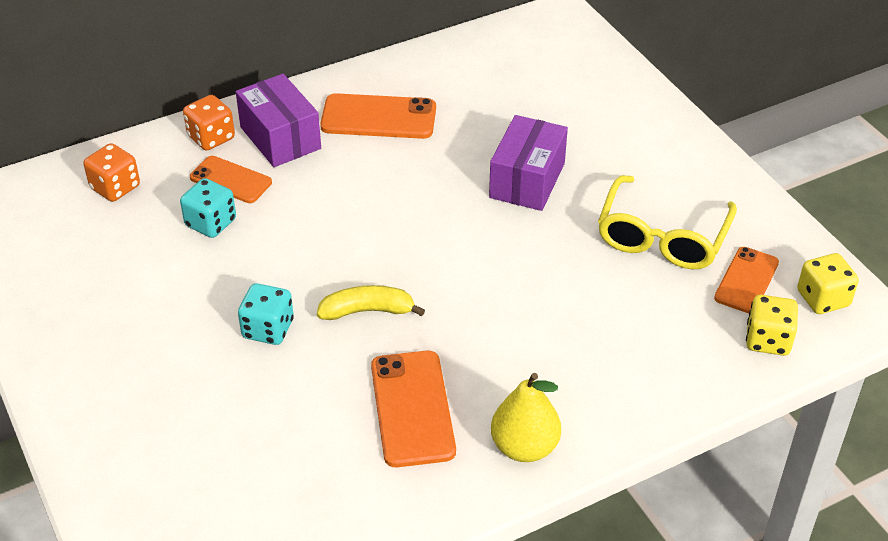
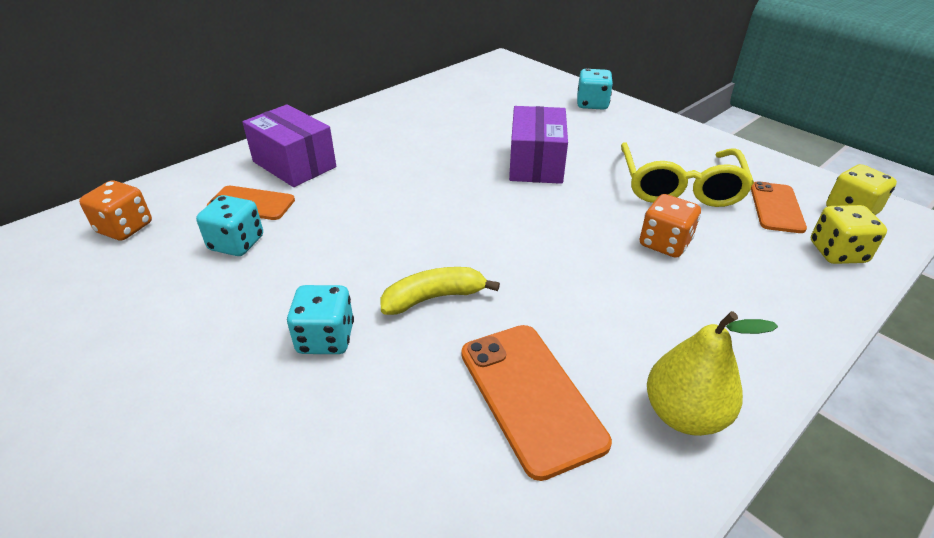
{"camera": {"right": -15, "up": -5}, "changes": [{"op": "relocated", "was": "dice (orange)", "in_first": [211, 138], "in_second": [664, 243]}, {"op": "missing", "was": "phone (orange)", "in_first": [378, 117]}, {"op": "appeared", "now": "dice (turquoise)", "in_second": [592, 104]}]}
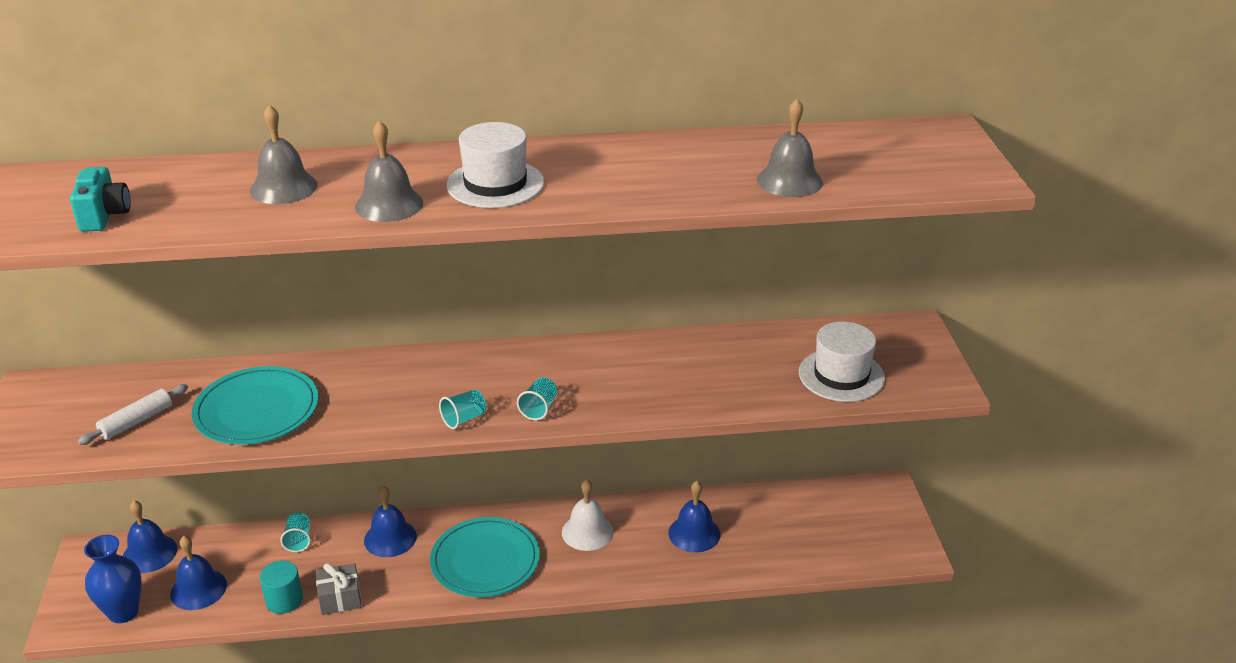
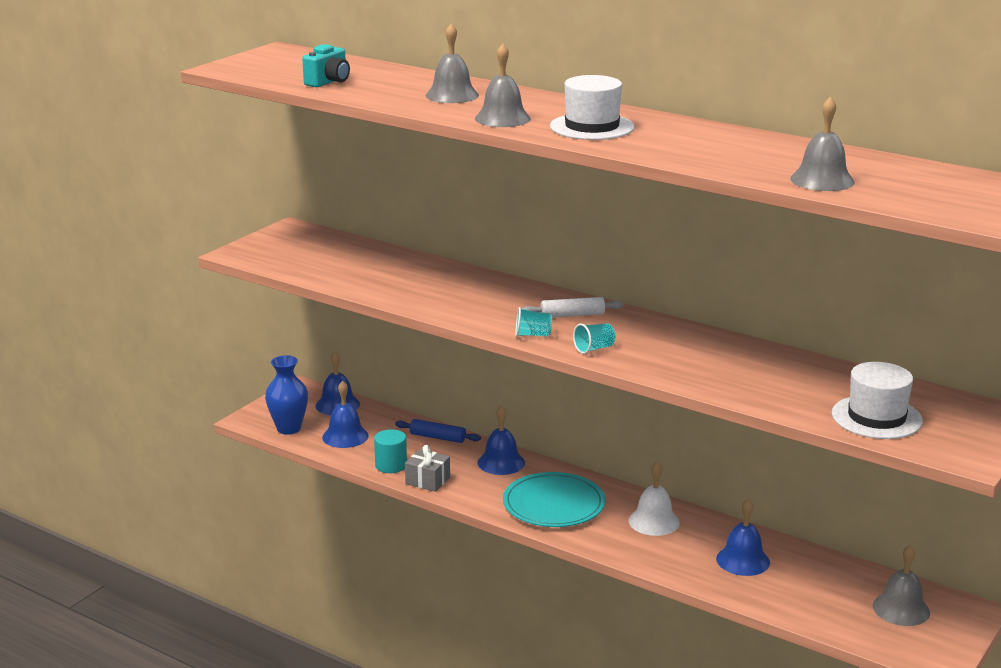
{"camera": {"right": 40, "up": -10}, "changes": [{"op": "relocated", "was": "rolling pin (white)", "in_first": [136, 421], "in_second": [572, 315]}, {"op": "missing", "was": "plate (turquoise)", "in_first": [257, 410]}, {"op": "exchanged", "was": "cup (turquoise)", "now": "rolling pin (blue)", "in_first": [298, 540], "in_second": [438, 437]}, {"op": "appeared", "now": "bell (grey)", "in_second": [901, 609]}]}
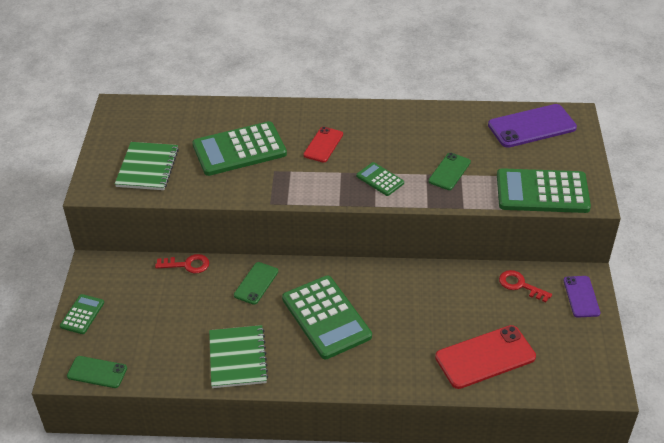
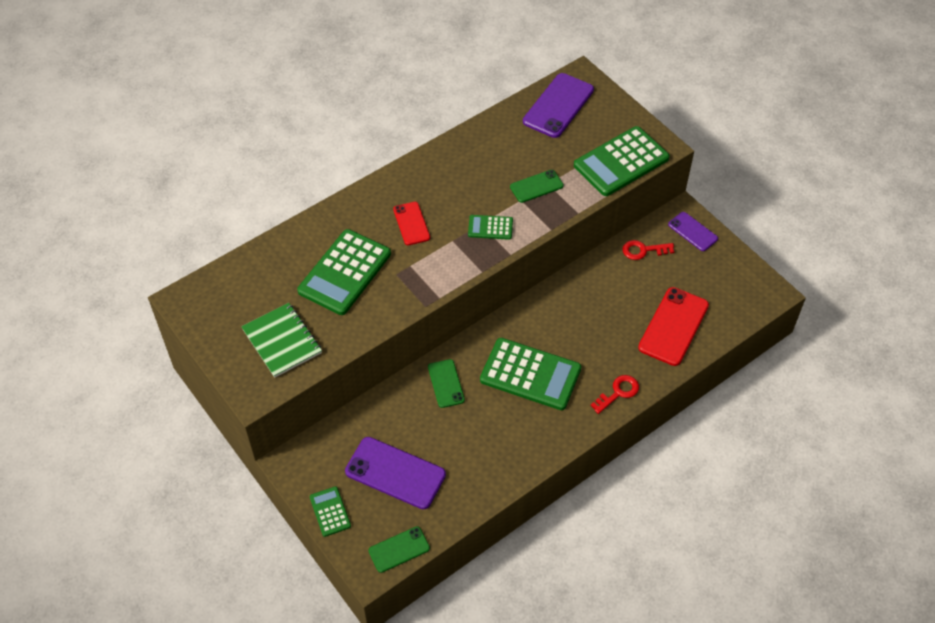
{"camera": {"right": -40, "up": 10}, "changes": [{"op": "relocated", "was": "key (red)", "in_first": [187, 265], "in_second": [618, 392]}, {"op": "missing", "was": "notebook (green)", "in_first": [238, 358]}, {"op": "spun", "was": "phone (green)", "in_first": [449, 171], "in_second": [536, 186], "clockwise": 75}, {"op": "appeared", "now": "phone (purple)", "in_second": [395, 473]}]}
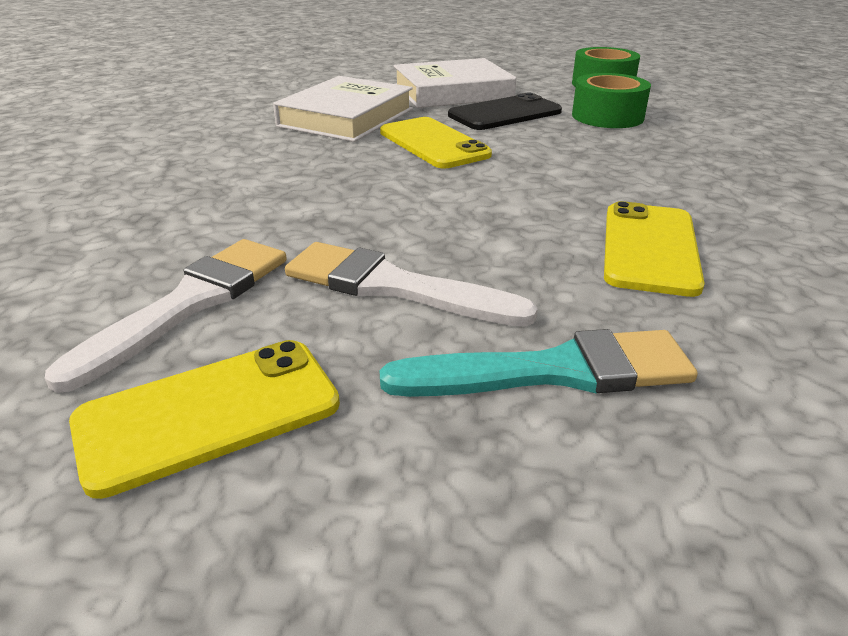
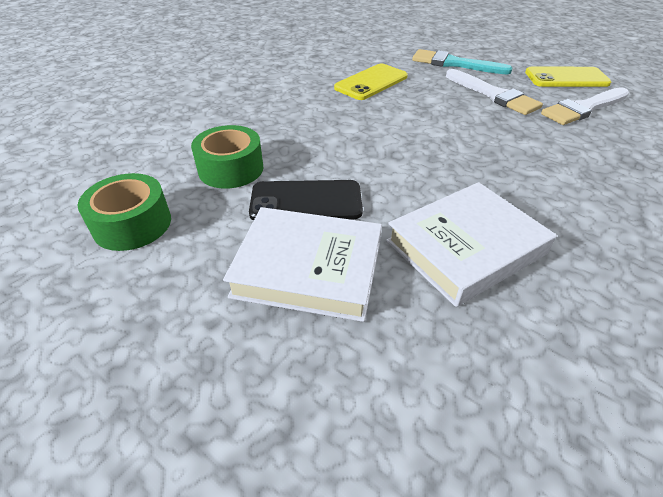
{"camera": {"right": -150, "up": 10}, "changes": [{"op": "missing", "was": "phone (yellow)", "in_first": [433, 144]}]}
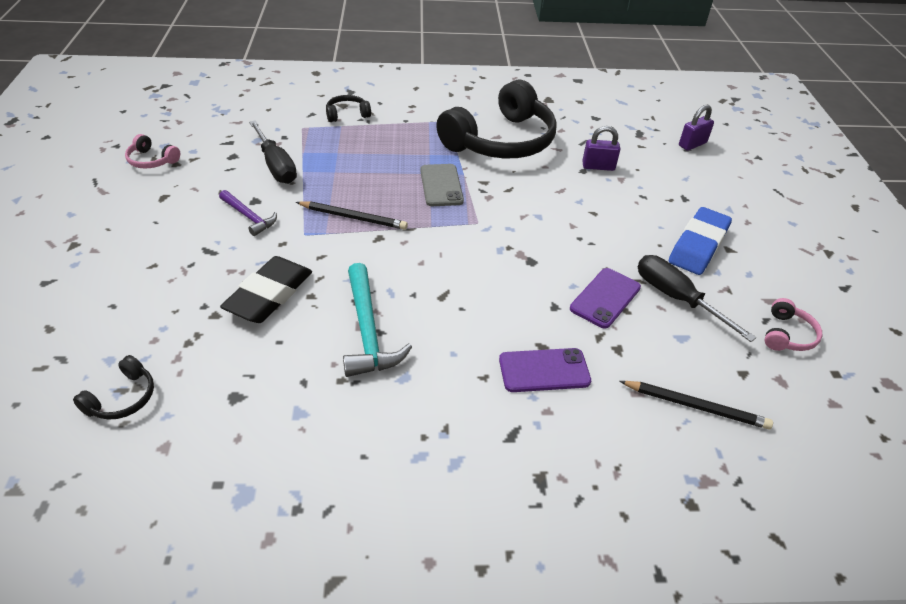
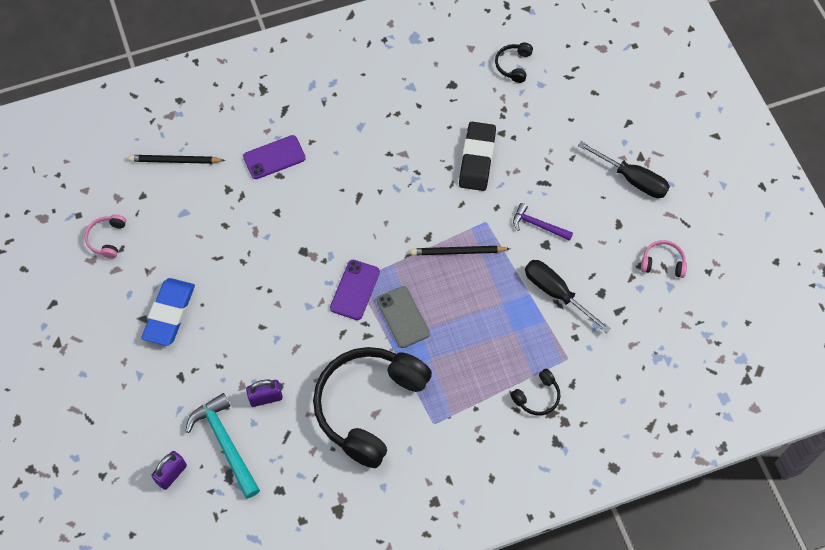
{"camera": {"right": 165, "up": 20}, "changes": [{"op": "relocated", "was": "hammer (turquoise)", "in_first": [367, 331], "in_second": [225, 443]}, {"op": "relocated", "was": "phone (purple)", "in_first": [605, 298], "in_second": [355, 290]}, {"op": "relocated", "was": "screwdriver (black)", "in_first": [676, 298], "in_second": [632, 179]}]}
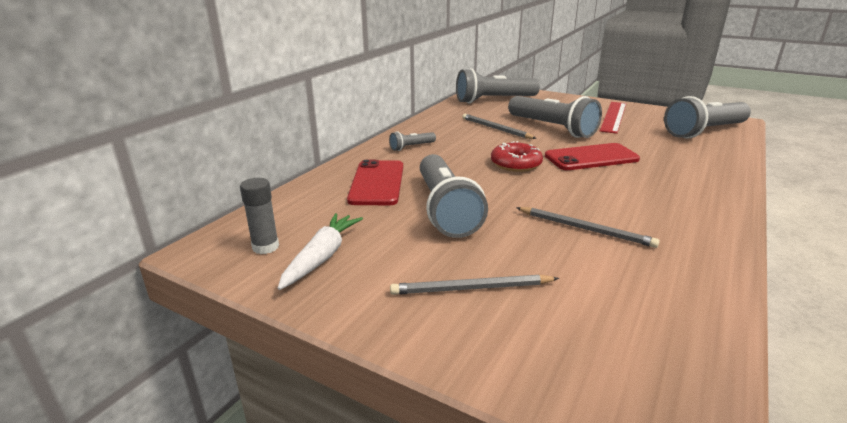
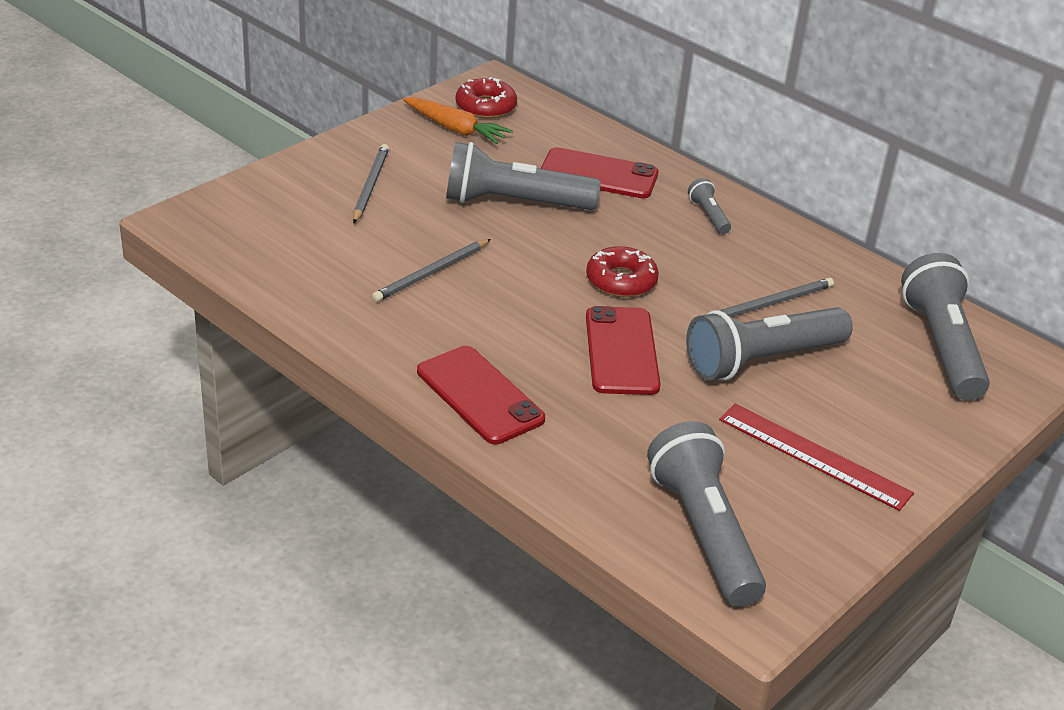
{"camera": {"right": 100, "up": 10}, "changes": [{"op": "exchanged", "was": "glue stick (grey)", "now": "donut (red)", "in_first": [265, 247], "in_second": [485, 106]}, {"op": "colour", "was": "carrot (white)", "now": "carrot (orange)", "in_first": [322, 257], "in_second": [455, 129]}, {"op": "appeared", "now": "phone (red)", "in_second": [480, 395]}]}
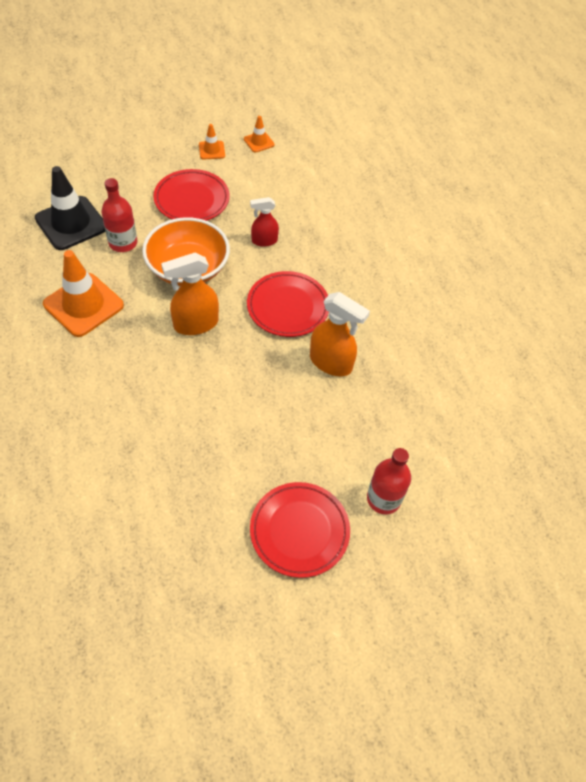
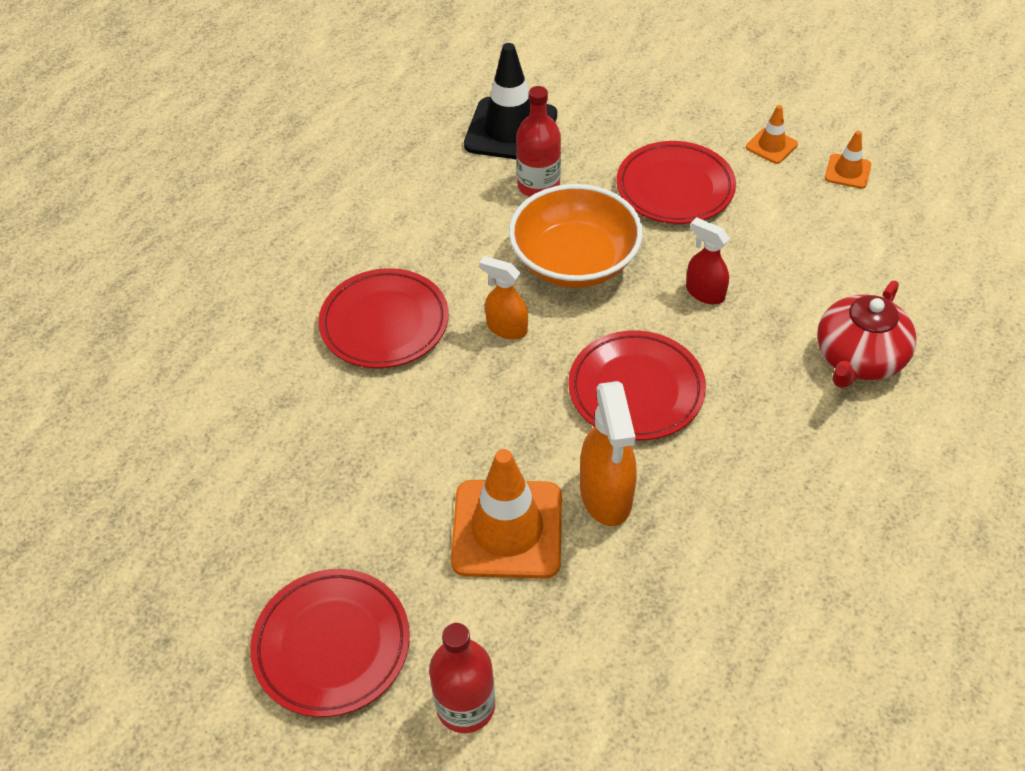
{"camera": {"right": 55, "up": -5}, "changes": [{"op": "relocated", "was": "traffic cone (orange)", "in_first": [83, 305], "in_second": [507, 529]}, {"op": "size", "was": "spray bottle (orange)", "in_first": [195, 324], "in_second": [506, 328], "ratio": 0.62}, {"op": "appeared", "now": "plate (red)", "in_second": [384, 323]}, {"op": "appeared", "now": "teapot (red)", "in_second": [858, 358]}]}
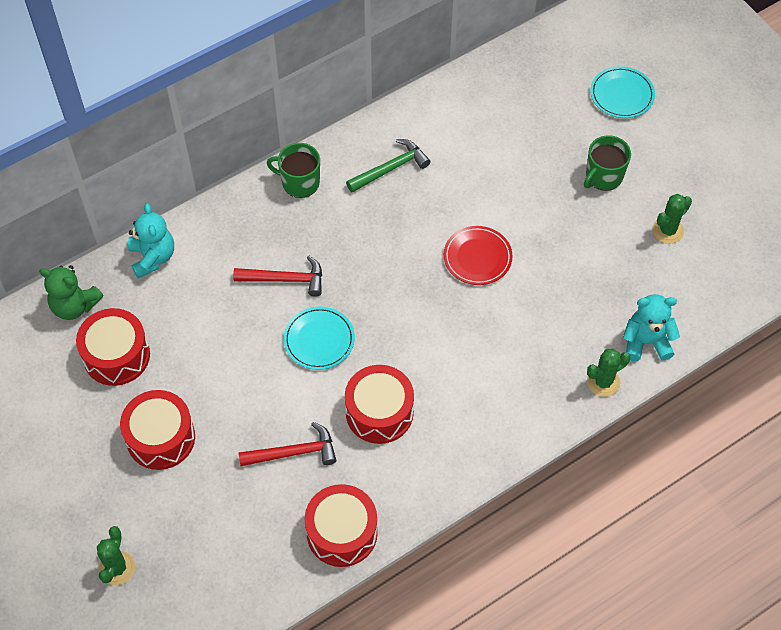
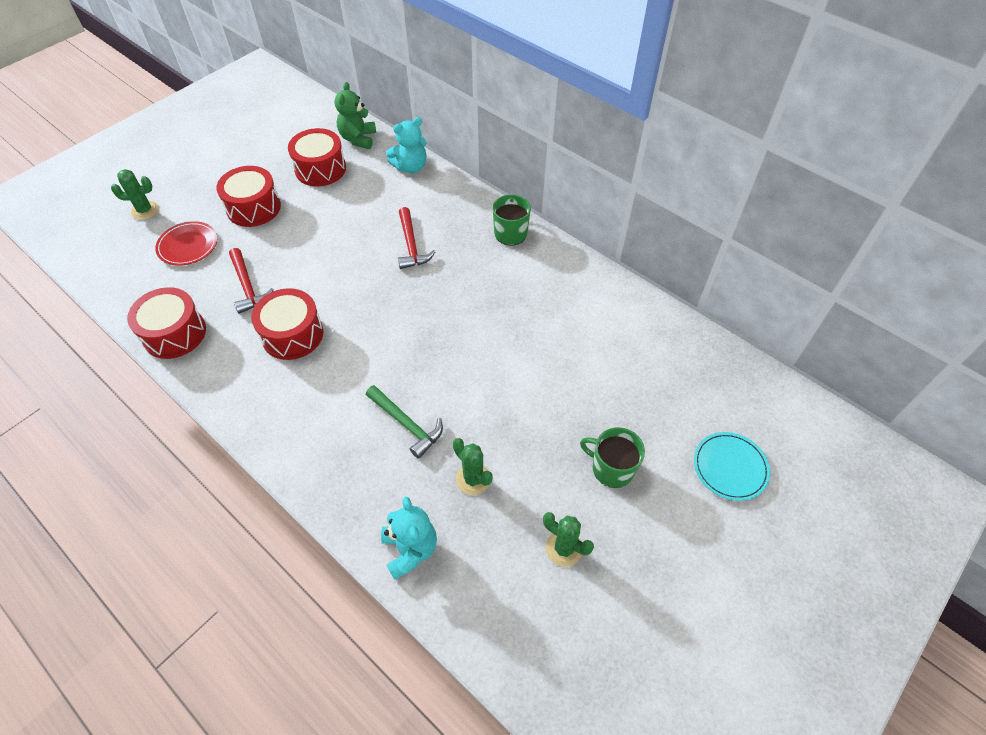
{"camera": {"right": 75, "up": -5}, "changes": [{"op": "missing", "was": "plate (turquoise)", "in_first": [319, 340]}, {"op": "relocated", "was": "hammer (green)", "in_first": [390, 168], "in_second": [406, 424]}, {"op": "relocated", "was": "plate (red)", "in_first": [477, 257], "in_second": [188, 245]}, {"op": "relocated", "was": "cactus (green)", "in_first": [603, 382], "in_second": [473, 479]}]}
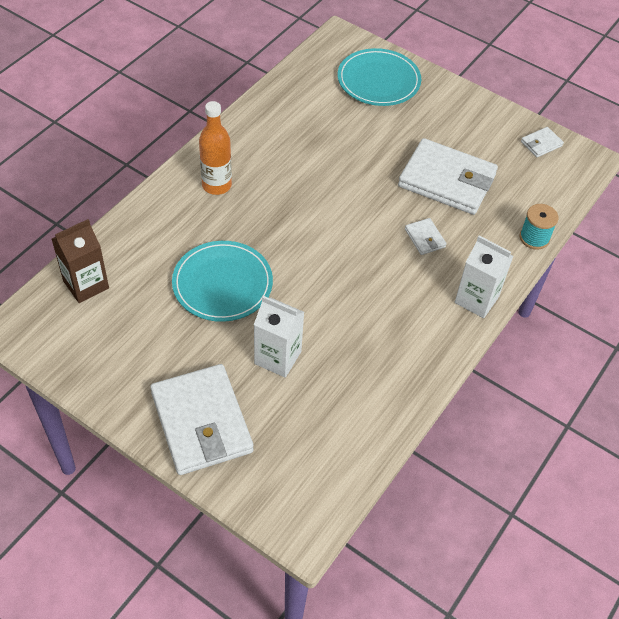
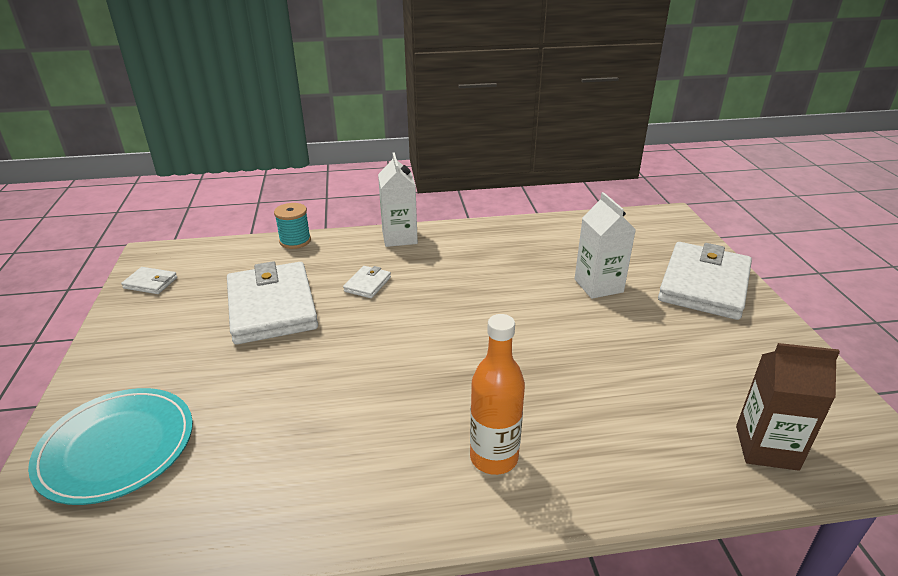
{"camera": {"right": -130, "up": -20}, "changes": [{"op": "missing", "was": "plate (turquoise)", "in_first": [222, 283]}]}
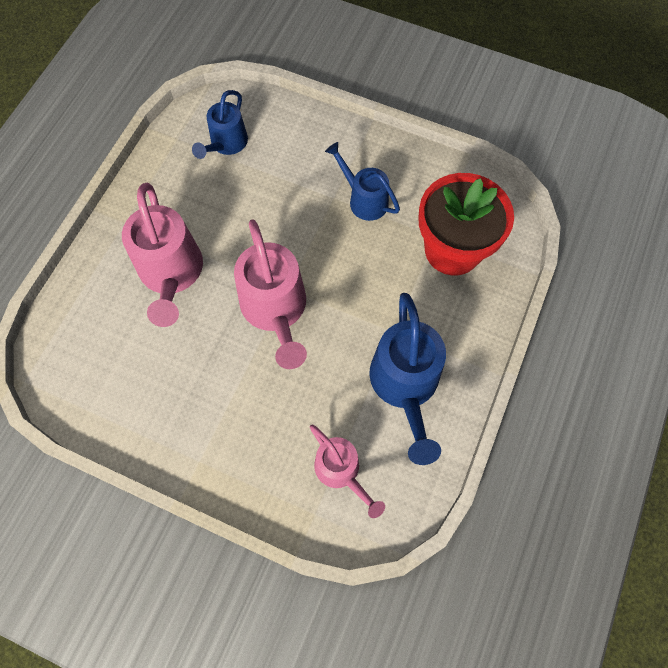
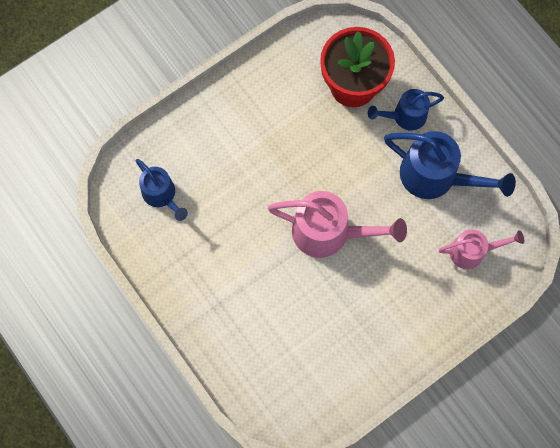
{"camera": {"right": -60, "up": 5}, "changes": [{"op": "missing", "was": "watering can (pink)", "in_first": [171, 274]}, {"op": "relocated", "was": "watering can (blue)", "in_first": [364, 199], "in_second": [404, 116]}]}
